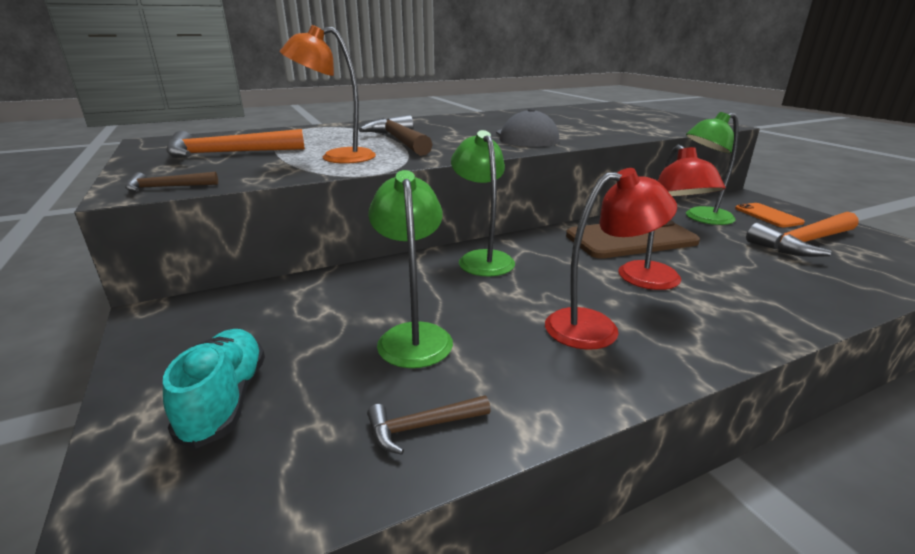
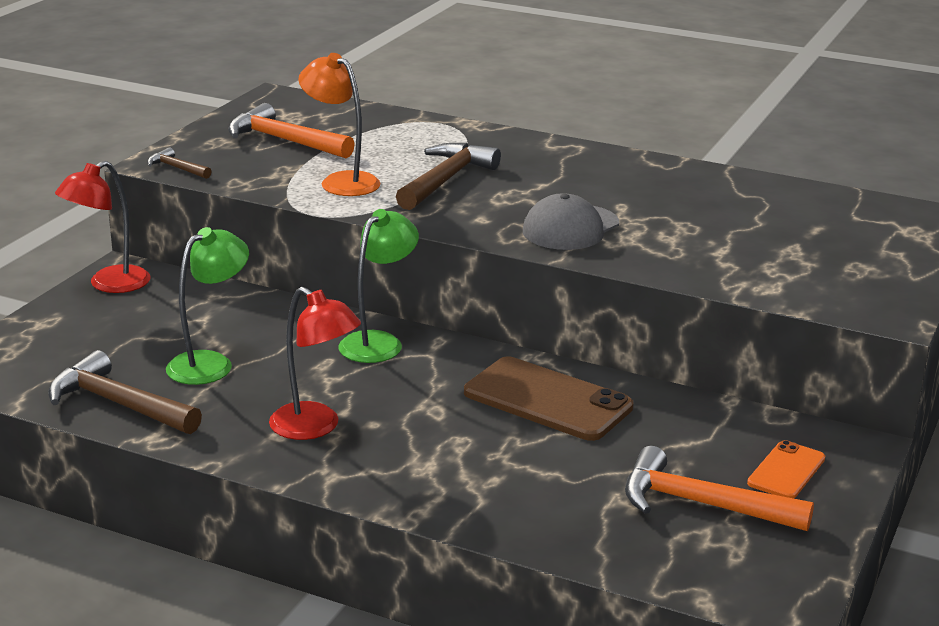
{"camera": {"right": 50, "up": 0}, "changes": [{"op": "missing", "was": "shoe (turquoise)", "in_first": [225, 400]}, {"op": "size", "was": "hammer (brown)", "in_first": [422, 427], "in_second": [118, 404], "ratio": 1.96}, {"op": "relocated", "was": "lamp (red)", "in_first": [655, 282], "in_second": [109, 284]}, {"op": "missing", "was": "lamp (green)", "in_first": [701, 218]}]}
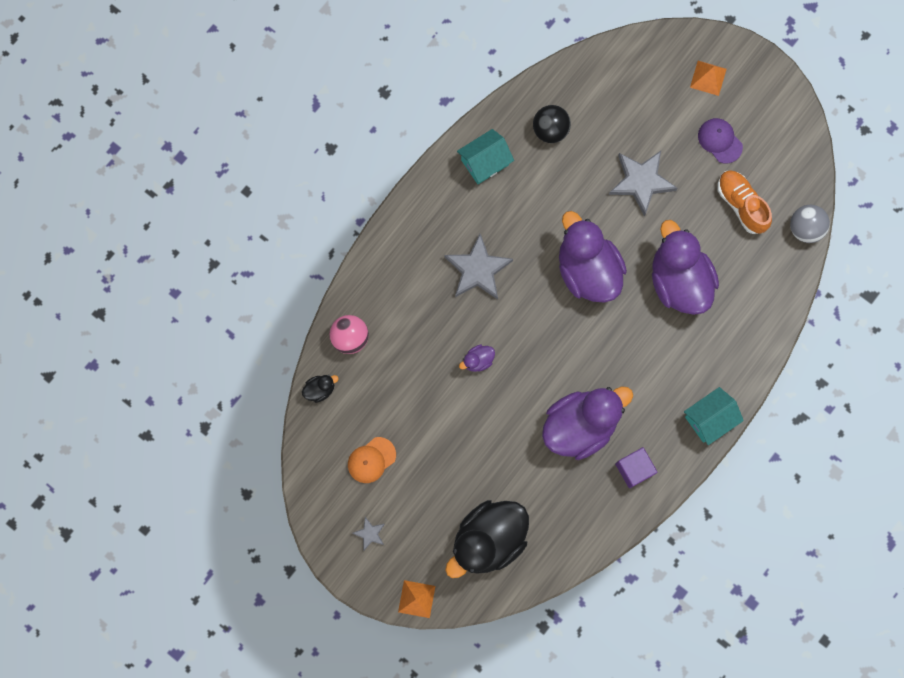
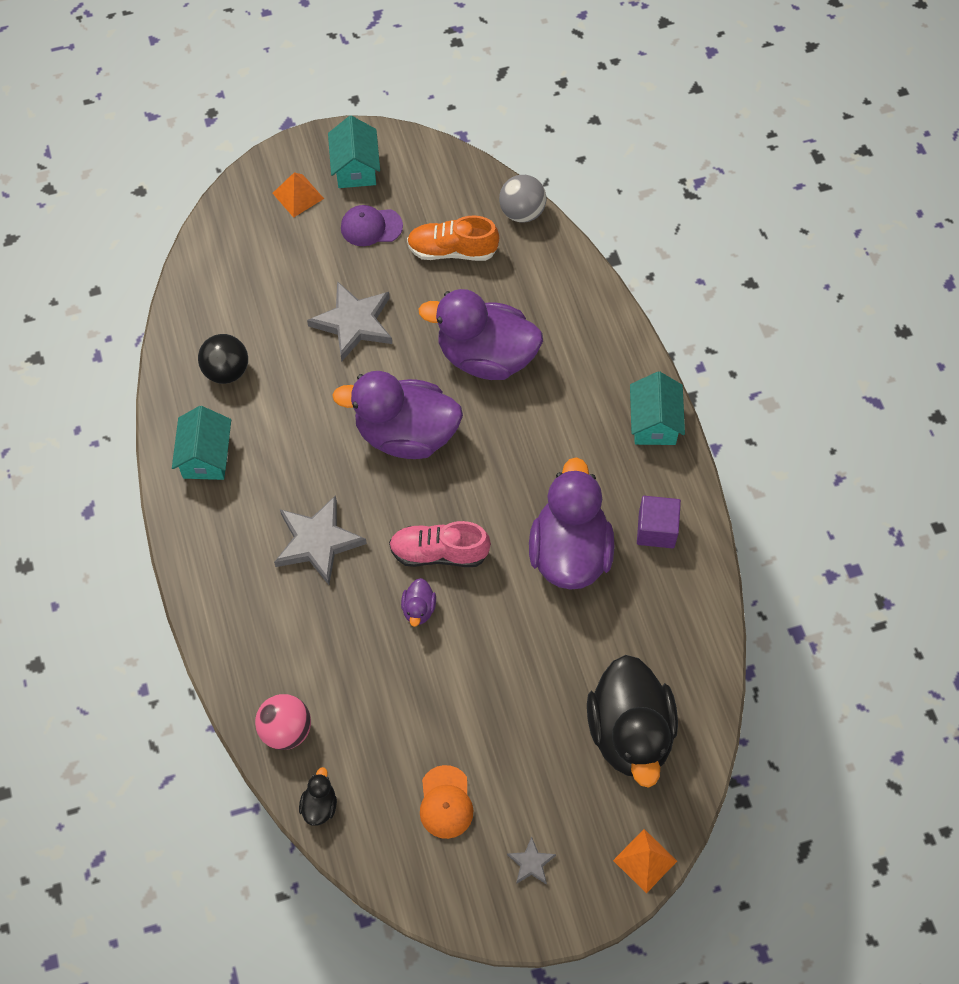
{"camera": {"right": -55, "up": -15}, "changes": [{"op": "appeared", "now": "house (turquoise)", "in_second": [355, 168]}, {"op": "appeared", "now": "shoe (pink)", "in_second": [439, 552]}]}
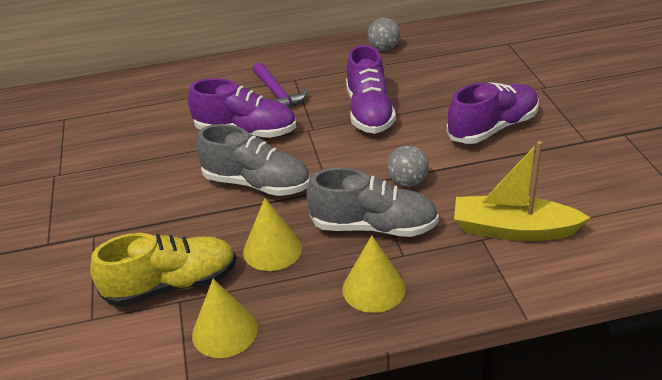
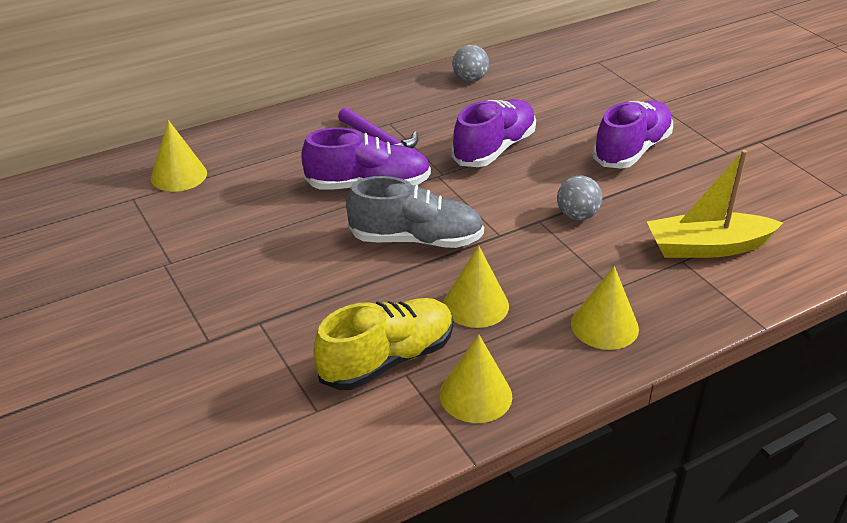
{"camera": {"right": -20, "up": 0}, "changes": [{"op": "missing", "was": "shoe (grey)", "in_first": [374, 227]}, {"op": "spun", "was": "shoe (purple)", "in_first": [369, 112], "in_second": [494, 149], "clockwise": -120}, {"op": "appeared", "now": "cone (yellow)", "in_second": [178, 175]}]}
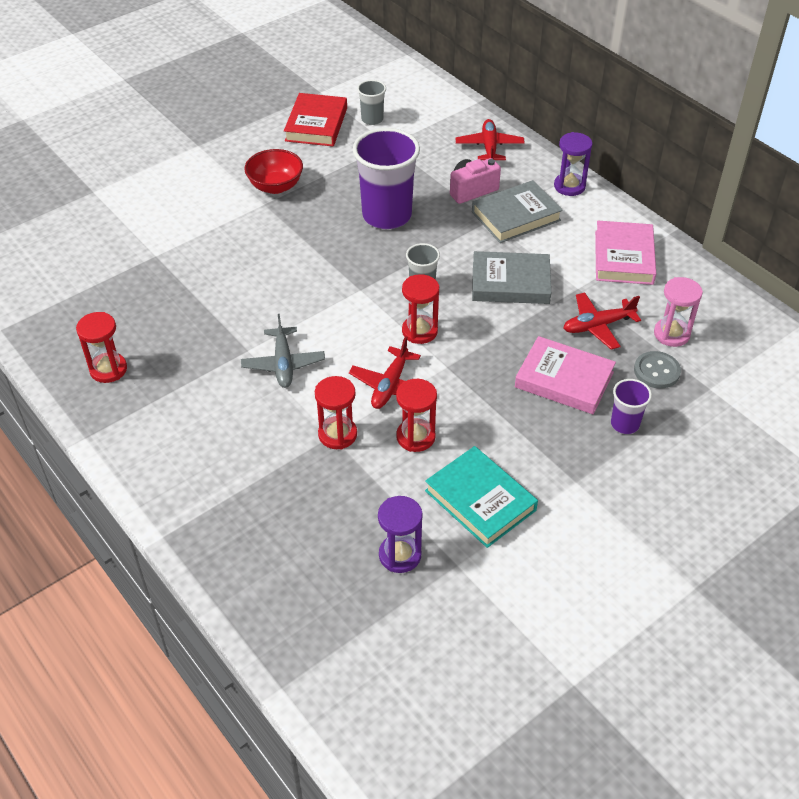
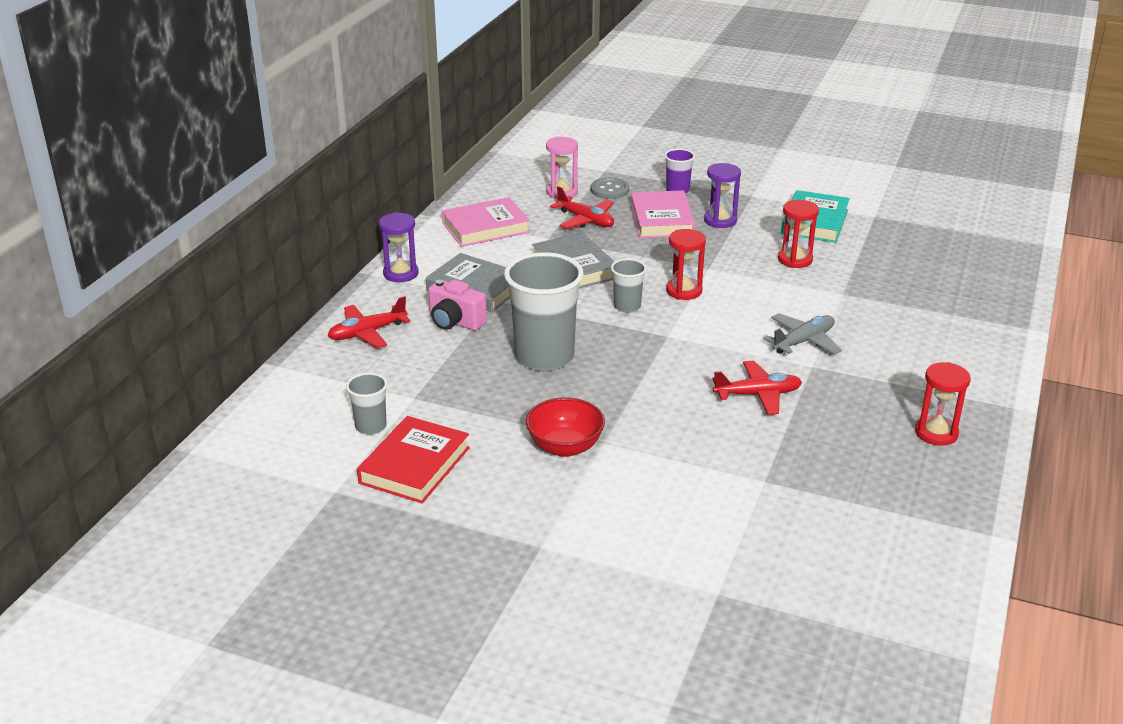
{"camera": {"right": -120, "up": -15}, "changes": [{"op": "spun", "was": "book (red)", "in_first": [316, 124], "in_second": [414, 465], "clockwise": -45}, {"op": "missing", "was": "hourglass (red)", "in_first": [337, 434]}, {"op": "relocated", "was": "plane (red)", "in_first": [390, 385], "in_second": [757, 395]}, {"op": "colour", "was": "cup (purple)", "now": "cup (grey)", "in_first": [387, 215], "in_second": [544, 357]}, {"op": "relocated", "was": "hourglass (purple)", "in_first": [400, 555], "in_second": [720, 220]}]}
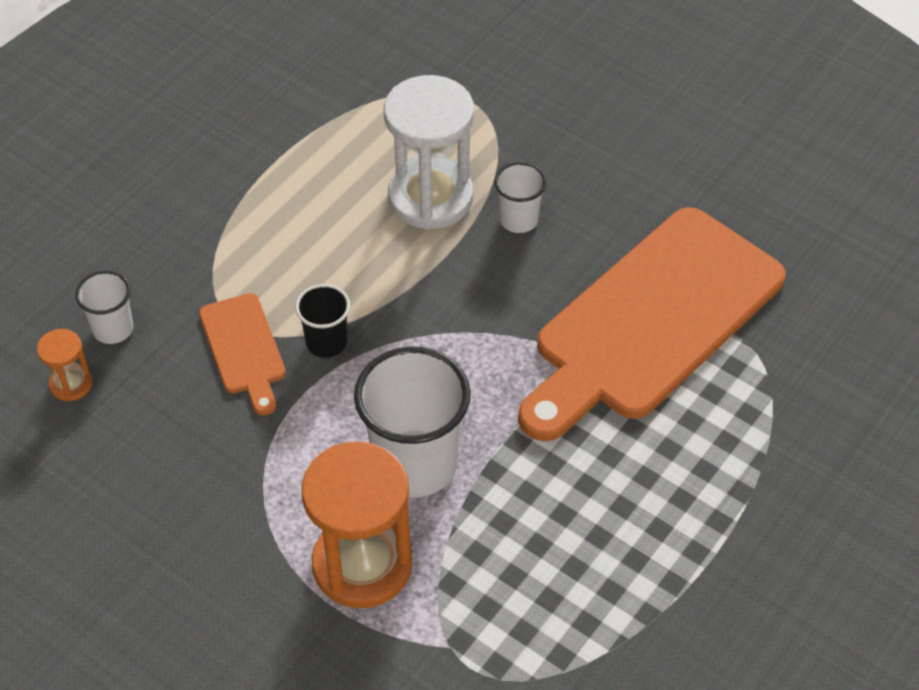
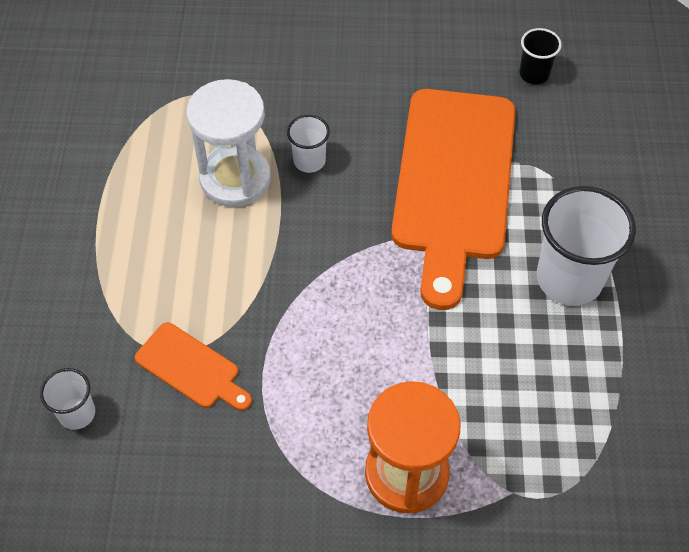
{"camera": {"right": -35, "up": 5}, "changes": [{"op": "missing", "was": "hourglass (orange)", "in_first": [71, 384]}, {"op": "relocated", "was": "cup (black)", "in_first": [326, 342], "in_second": [534, 74]}, {"op": "relocated", "was": "cup (white)", "in_first": [415, 464], "in_second": [569, 279]}]}
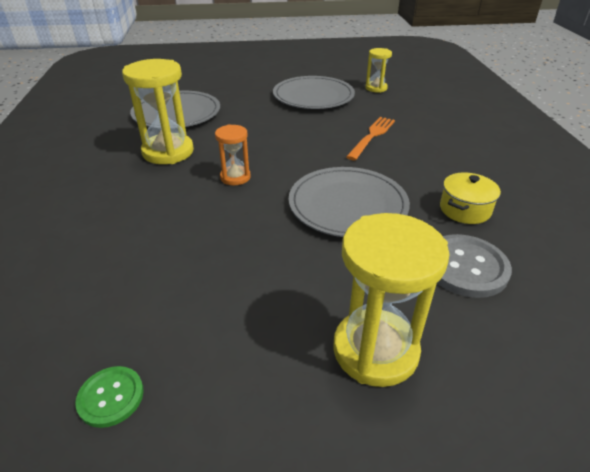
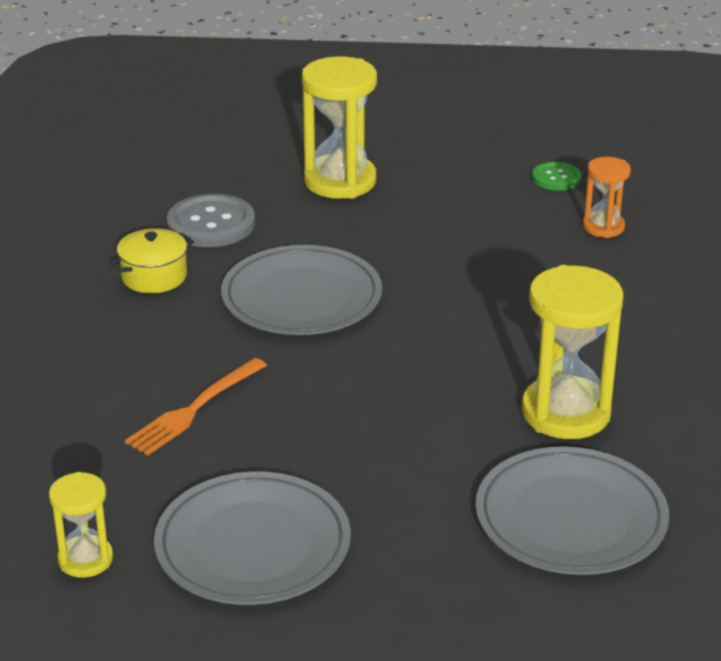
{"camera": {"right": -170, "up": -5}, "changes": [{"op": "relocated", "was": "hourglass (orange)", "in_first": [235, 177], "in_second": [603, 227]}]}
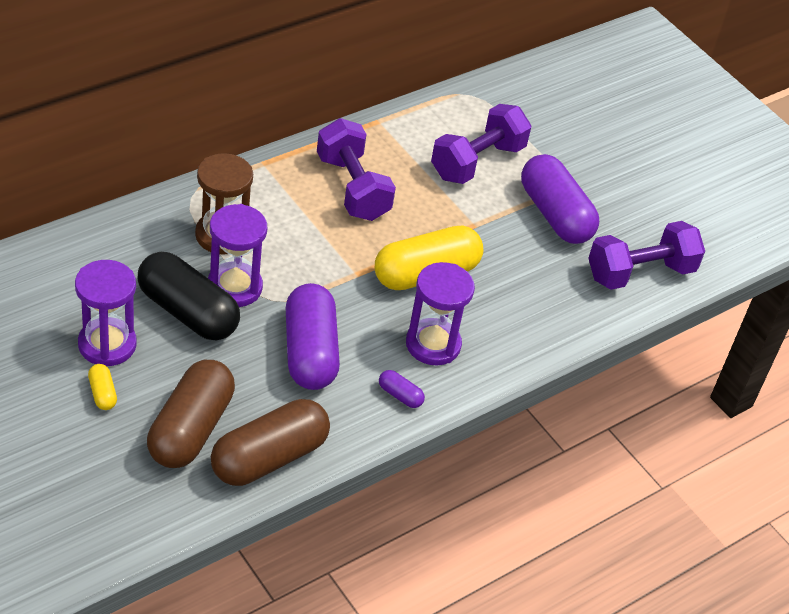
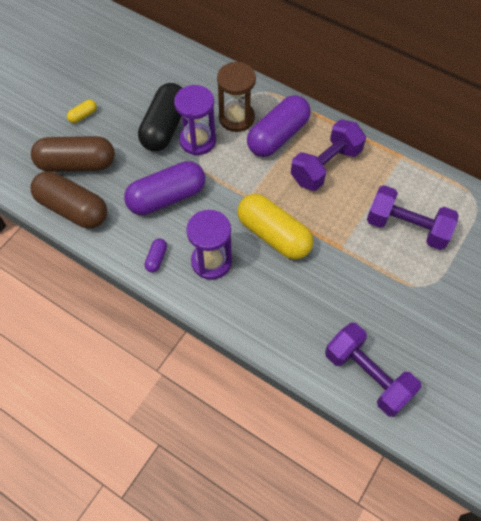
{"camera": {"right": 75, "up": 15}, "changes": [{"op": "missing", "was": "hourglass (purple)", "in_first": [107, 344]}, {"op": "relocated", "was": "capsule (purple)", "in_first": [555, 214], "in_second": [278, 136]}]}
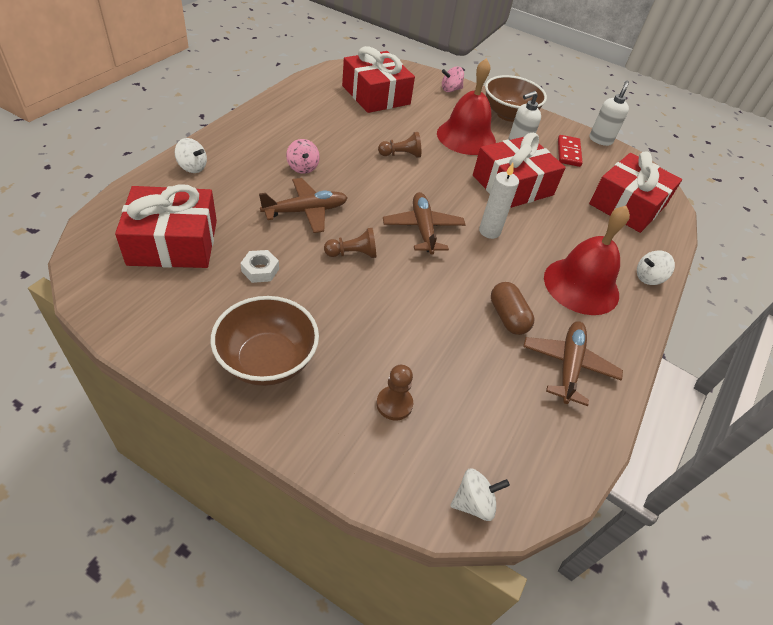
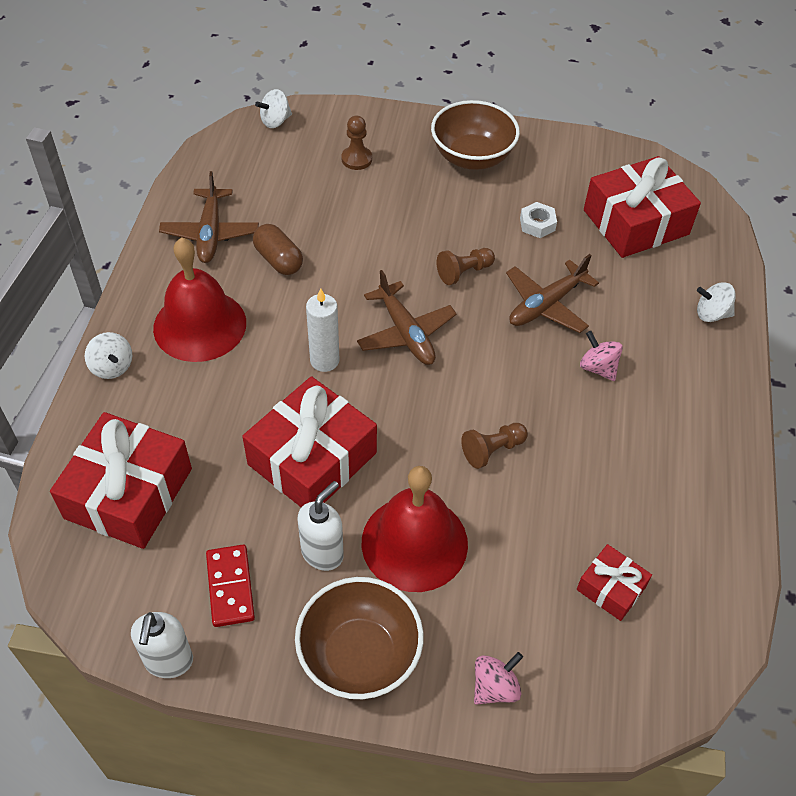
{"camera": {"right": 165, "up": 5}, "changes": [{"op": "size", "was": "gift (red)", "in_first": [376, 95], "in_second": [611, 588], "ratio": 0.51}, {"op": "spun", "was": "spinning top (white)", "in_first": [648, 278], "in_second": [112, 367], "clockwise": 90}]}
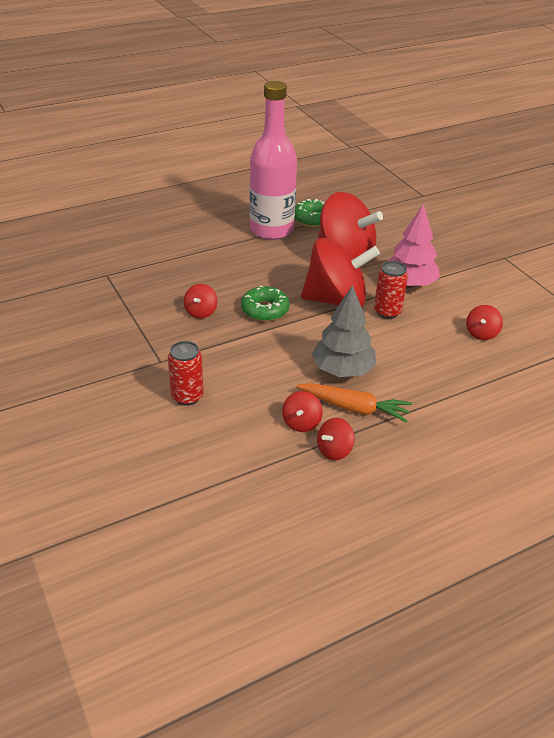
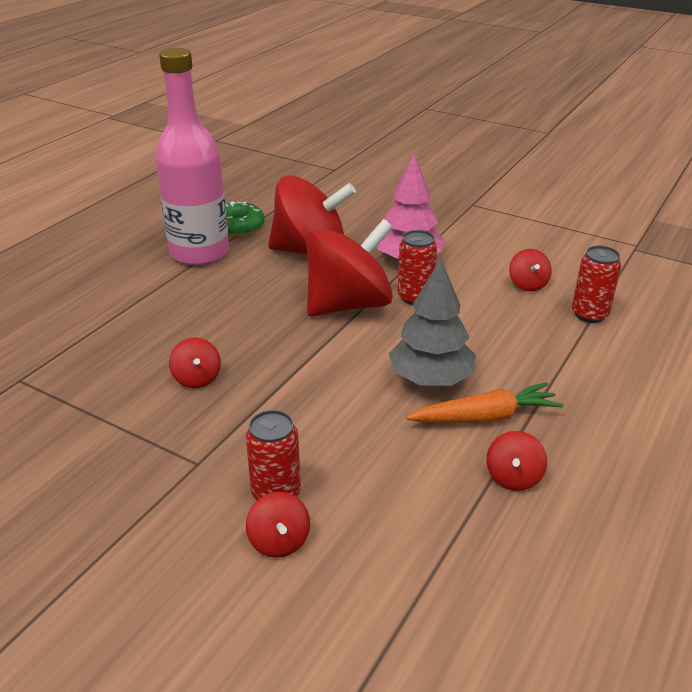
{"camera": {"right": -30, "up": -5}, "changes": [{"op": "missing", "was": "donut (green)", "in_first": [265, 310]}, {"op": "relocated", "was": "spinning top (red)", "in_first": [301, 423], "in_second": [279, 541]}, {"op": "appeared", "now": "can (red)", "in_second": [589, 314]}]}
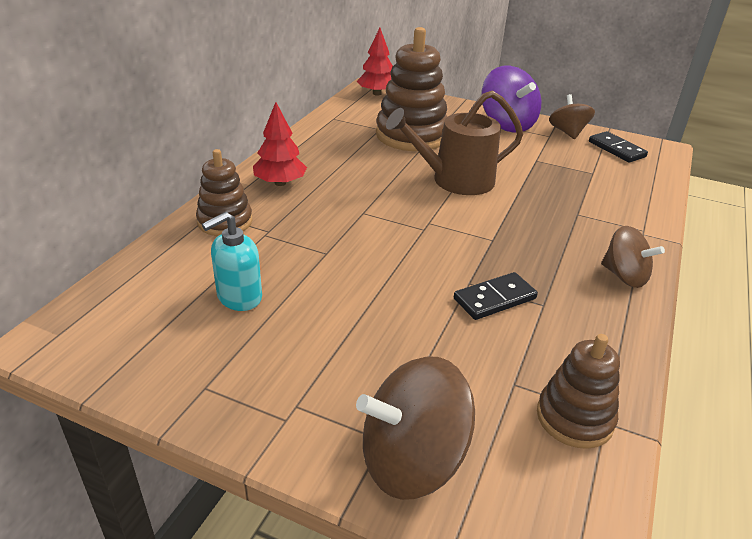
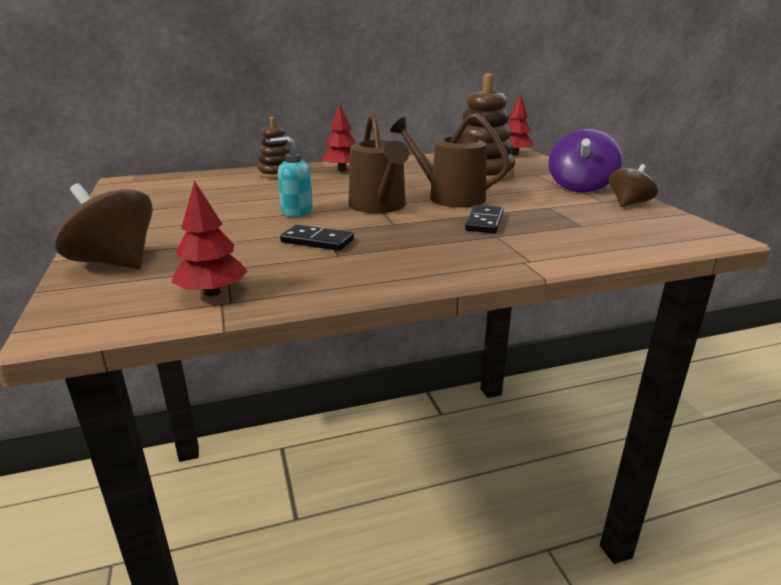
{"camera": {"right": 50, "up": -10}, "changes": [{"op": "relocated", "was": "soap dispenser (turquoise)", "in_first": [239, 297], "in_second": [296, 212]}, {"op": "exchanged", "was": "stacking toy (brown)", "now": "tree (red)", "in_first": [574, 418], "in_second": [212, 293]}, {"op": "relocated", "was": "domino (black)", "in_first": [616, 149], "in_second": [484, 222]}, {"op": "missing", "was": "spinning top (brown)", "in_first": [624, 276]}, {"op": "appeared", "now": "watering can (brown)", "in_second": [379, 206]}]}
